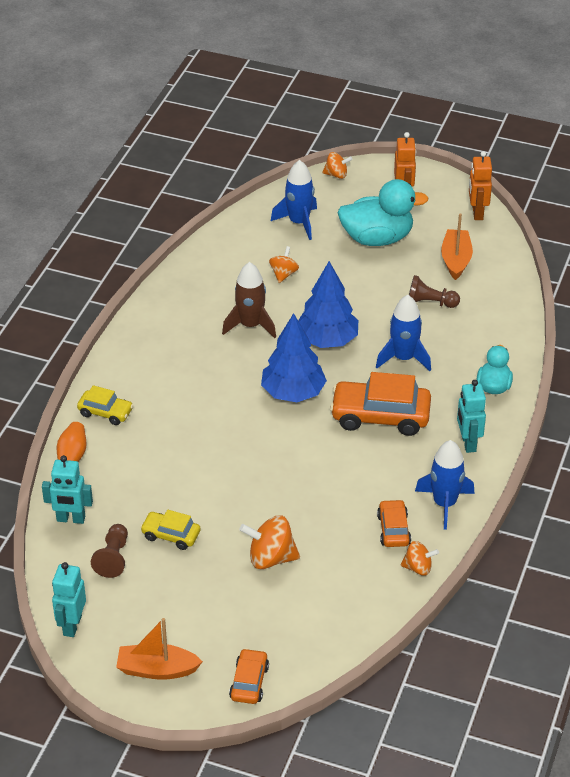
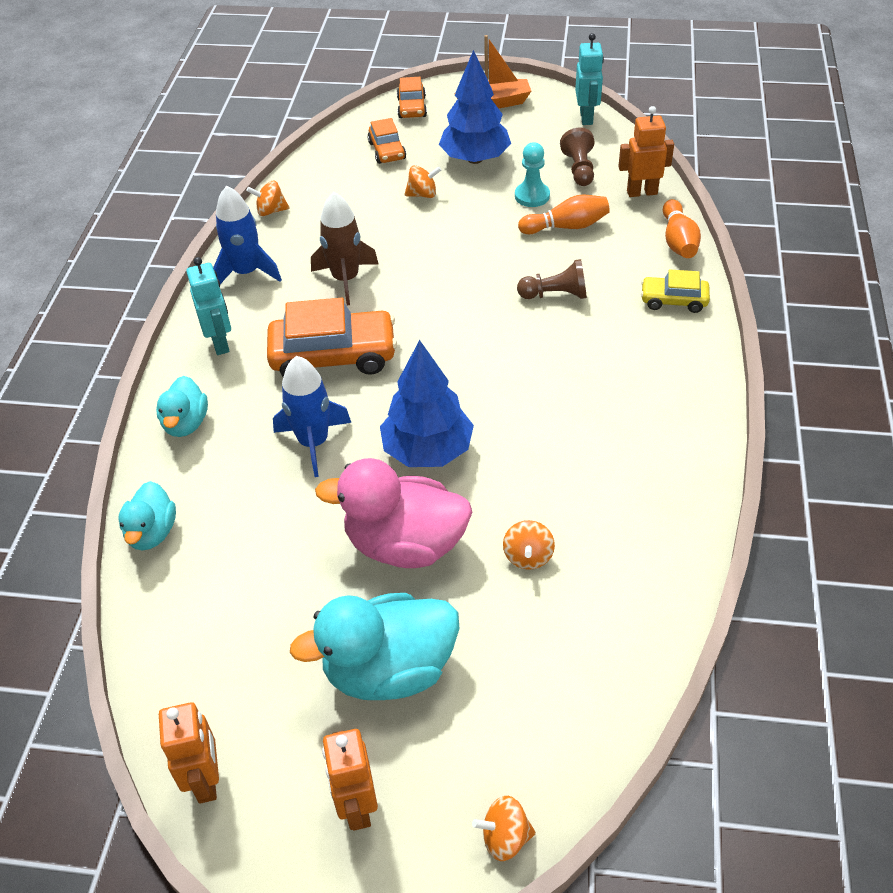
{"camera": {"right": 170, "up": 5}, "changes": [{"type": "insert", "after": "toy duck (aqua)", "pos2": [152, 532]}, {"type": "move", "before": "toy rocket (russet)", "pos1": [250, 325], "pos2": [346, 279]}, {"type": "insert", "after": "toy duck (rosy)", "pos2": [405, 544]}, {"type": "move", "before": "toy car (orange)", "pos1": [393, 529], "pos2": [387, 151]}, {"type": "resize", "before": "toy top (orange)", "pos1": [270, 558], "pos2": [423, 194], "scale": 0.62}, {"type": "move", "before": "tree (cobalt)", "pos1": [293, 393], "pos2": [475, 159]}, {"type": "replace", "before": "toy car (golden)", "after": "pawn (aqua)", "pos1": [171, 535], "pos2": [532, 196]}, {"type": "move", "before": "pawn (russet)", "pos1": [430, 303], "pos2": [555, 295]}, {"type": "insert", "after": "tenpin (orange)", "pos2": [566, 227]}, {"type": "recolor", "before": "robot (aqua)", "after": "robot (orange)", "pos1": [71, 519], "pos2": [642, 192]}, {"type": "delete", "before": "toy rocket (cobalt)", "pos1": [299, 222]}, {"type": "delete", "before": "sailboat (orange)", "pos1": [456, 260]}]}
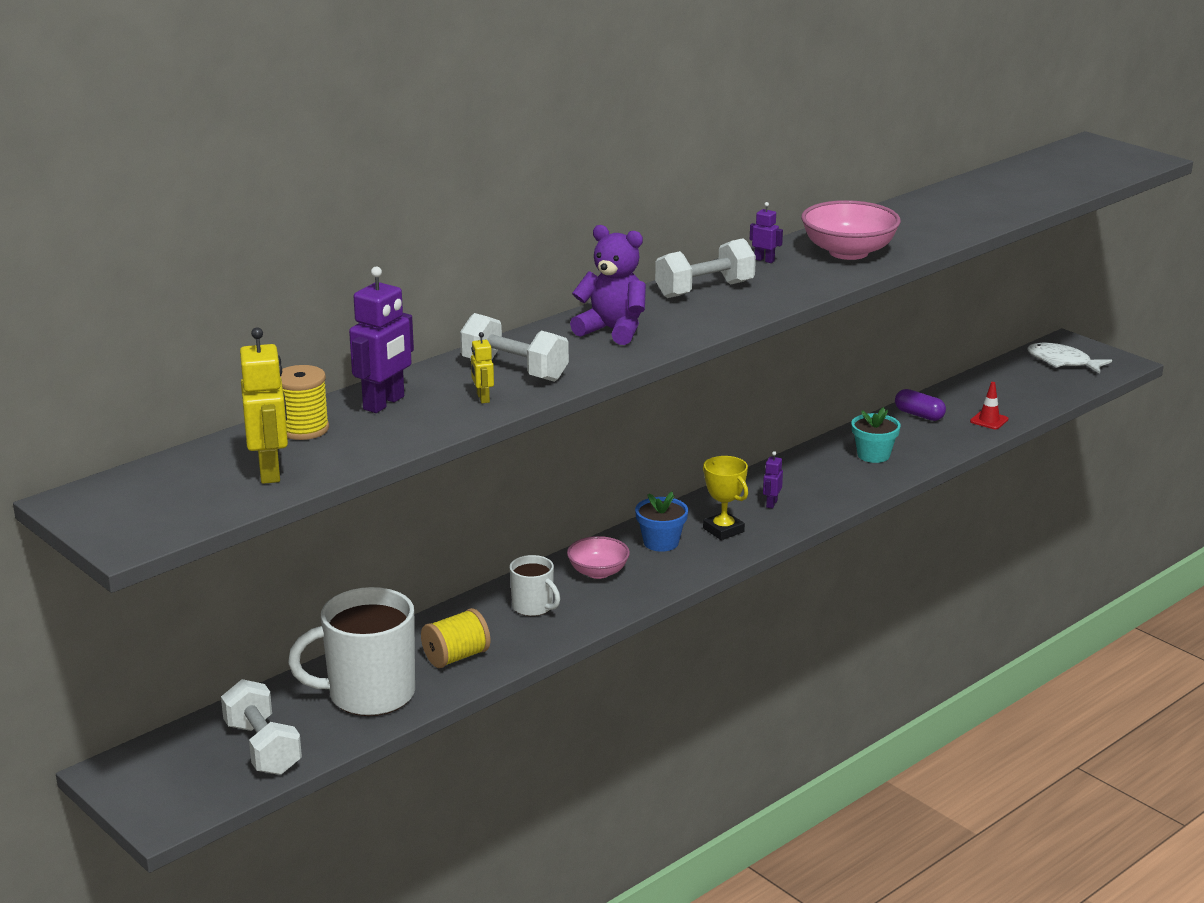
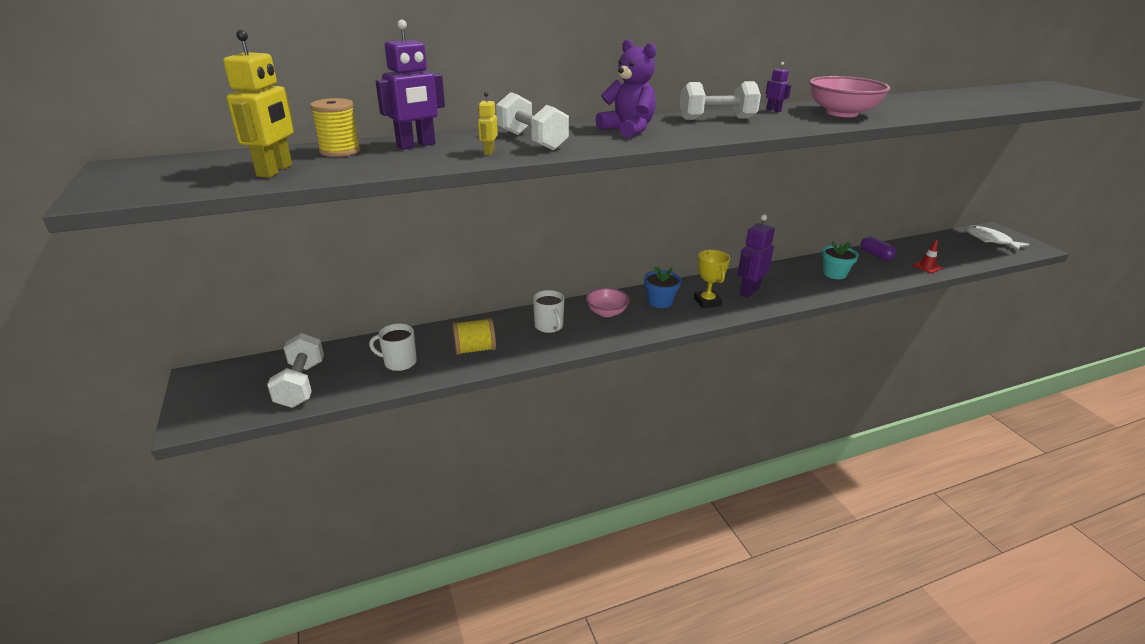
{"camera": {"right": 20, "up": 5}, "changes": [{"type": "resize", "before": "coffee mug (pure white)", "pos1": [369, 694], "pos2": [399, 362], "scale": 0.52}, {"type": "resize", "before": "robot (purple)", "pos1": [771, 503], "pos2": [749, 291], "scale": 2.02}]}
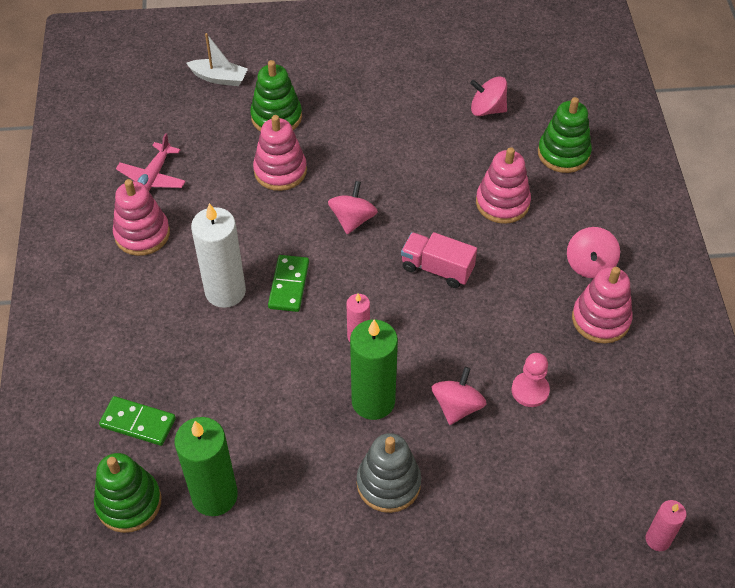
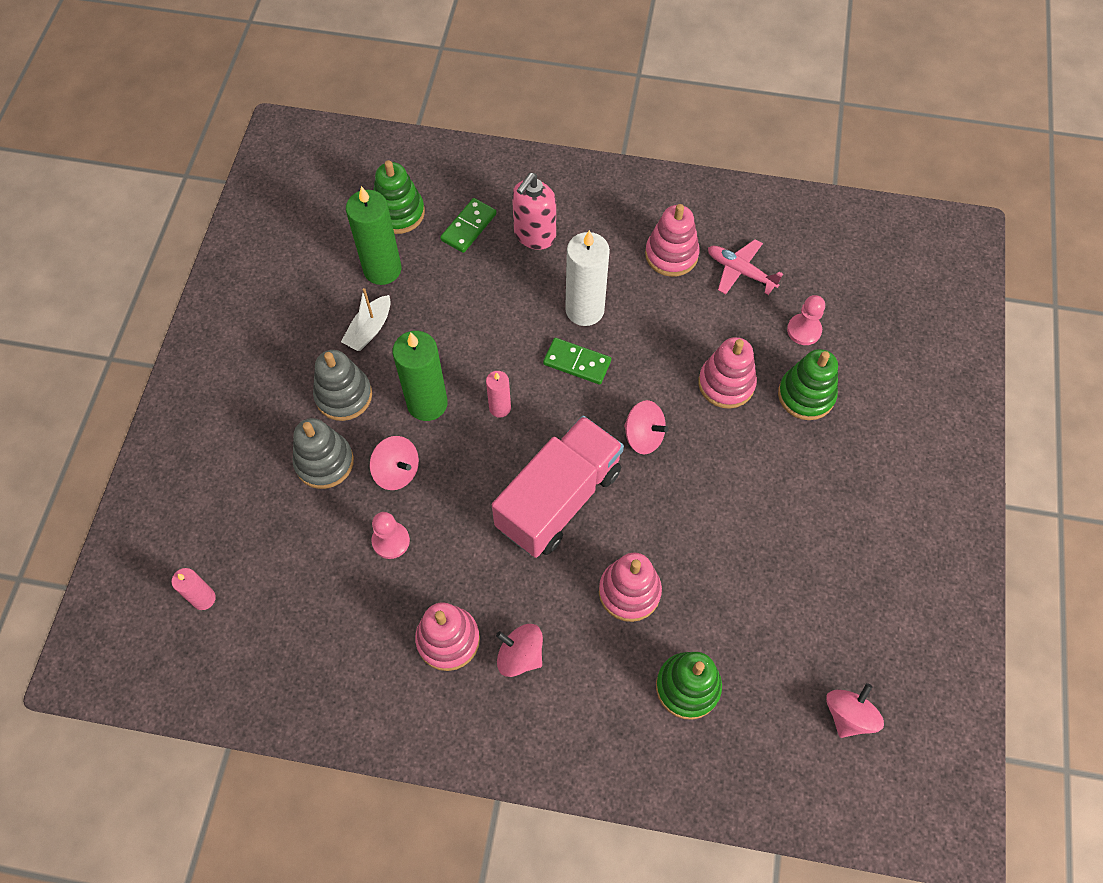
{"camera": {"right": 105, "up": 10}, "changes": [{"type": "insert", "after": "ring stacker (grey)", "pos2": [324, 462]}, {"type": "move", "before": "sailboat (pure white)", "pos1": [219, 78], "pos2": [369, 329]}, {"type": "resize", "before": "lorry (rosy)", "pos1": [437, 269], "pos2": [559, 499], "scale": 1.85}, {"type": "insert", "after": "soap pump (rosy)", "pos2": [534, 235]}, {"type": "insert", "after": "pawn (rosy)", "pos2": [804, 330]}, {"type": "move", "before": "toy top (rosy)", "pos1": [487, 109], "pos2": [848, 715]}]}
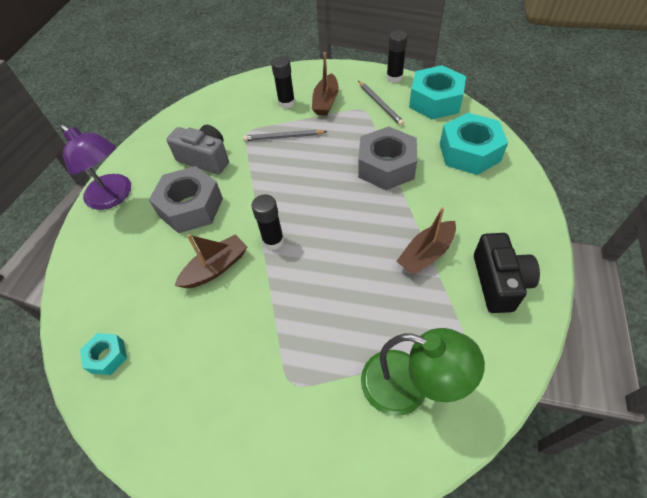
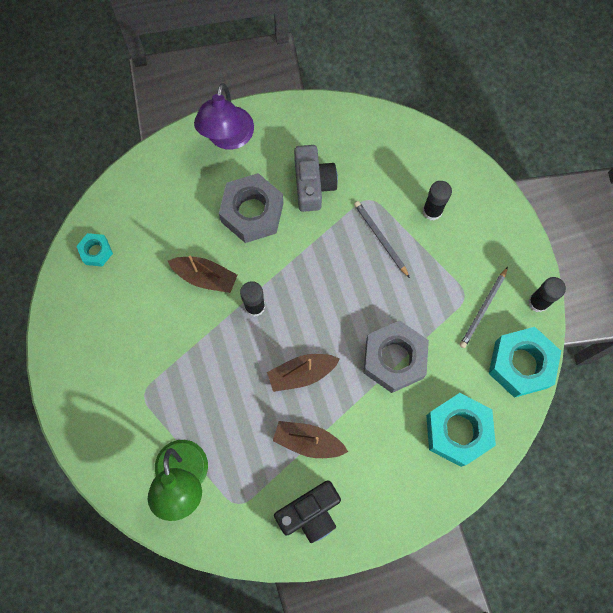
{"camera": {"right": 55, "up": 20}, "changes": [{"type": "move", "before": "sailboat (russet)", "pos1": [326, 101], "pos2": [302, 373]}]}
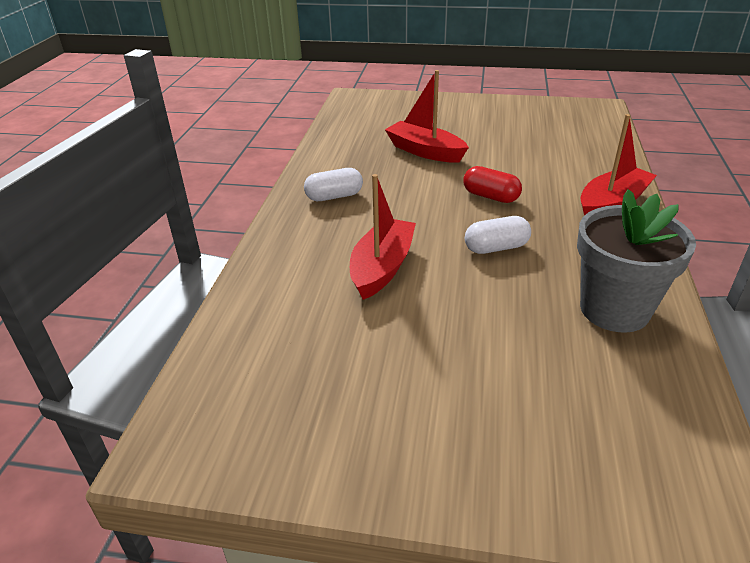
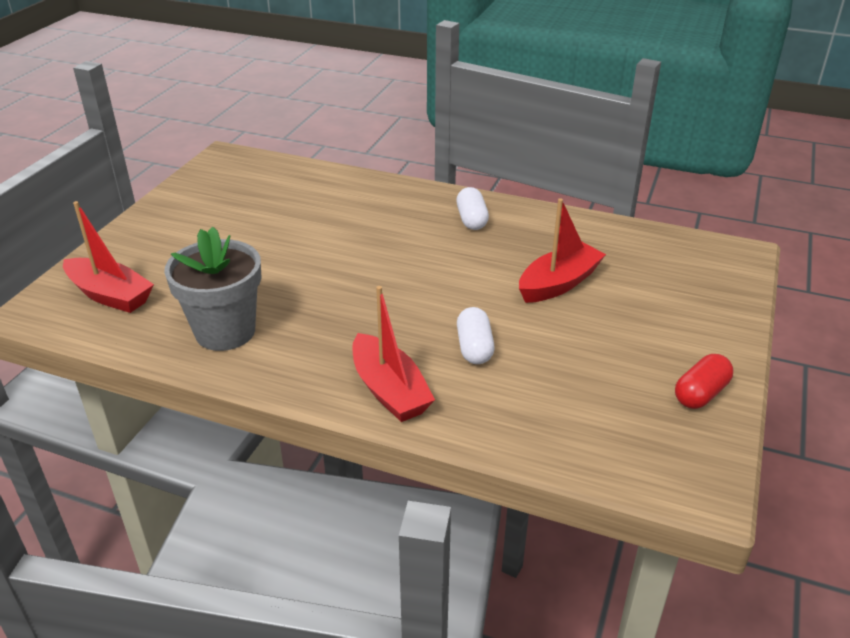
{"camera": {"right": 100, "up": 0}, "changes": [{"type": "move", "before": "sailboat (red)", "pos1": [382, 268], "pos2": [110, 295]}, {"type": "move", "before": "pill shape (pure white)", "pos1": [496, 248], "pos2": [474, 348]}, {"type": "move", "before": "pill shape (red)", "pos1": [490, 196], "pos2": [700, 394]}]}
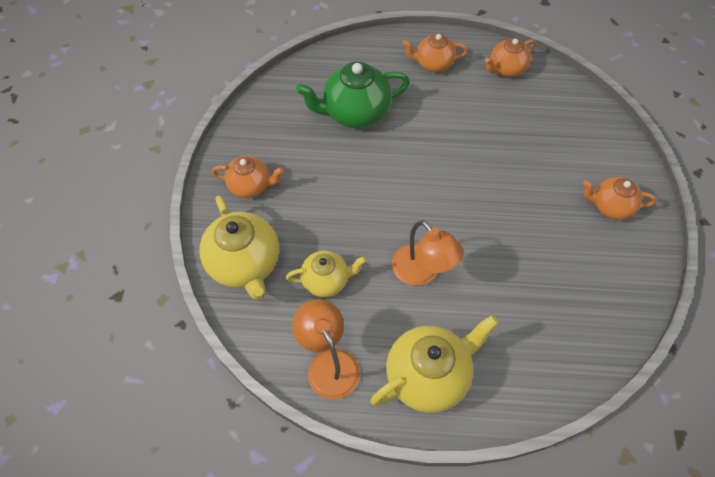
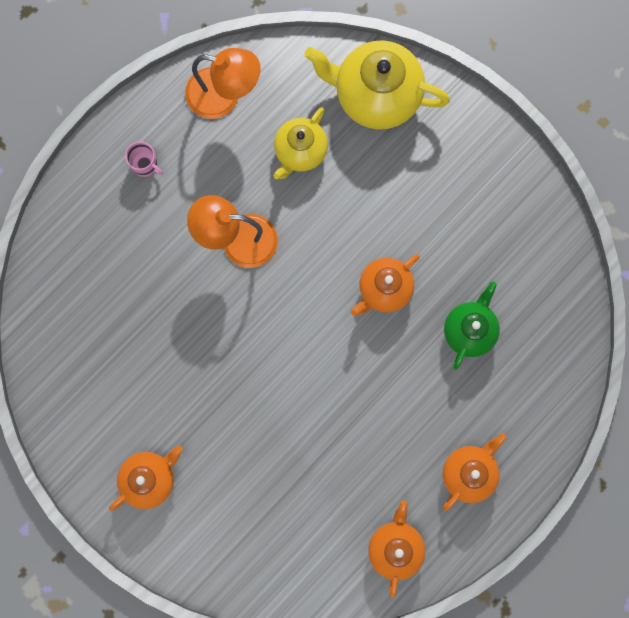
{"camera": {"right": 130, "up": 20}, "changes": [{"type": "replace", "before": "tea pot (golden)", "after": "coffee mug (rosy)", "pos1": [428, 376], "pos2": [145, 165]}, {"type": "move", "before": "tea pot (orange)", "pos1": [250, 186], "pos2": [384, 289]}, {"type": "resize", "before": "tea pot (emerald)", "pos1": [355, 113], "pos2": [469, 330], "scale": 0.61}]}
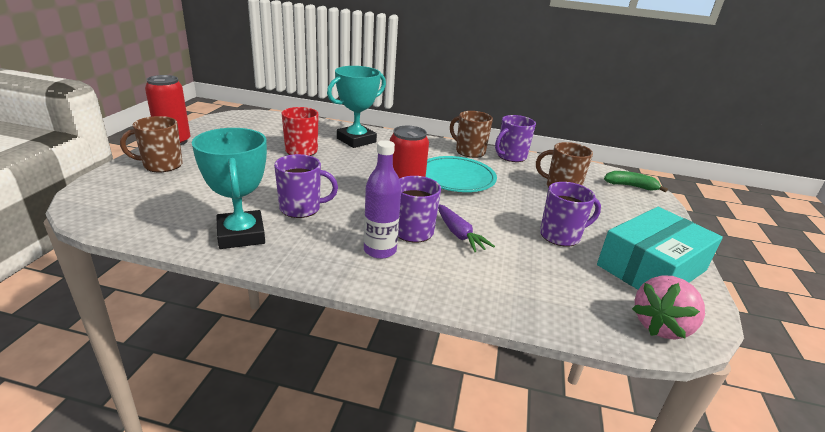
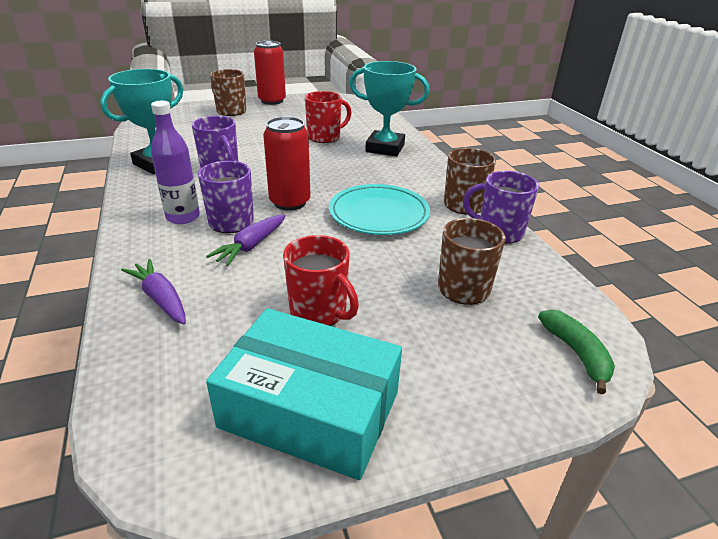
{"camera": {"right": 60, "up": 5}, "changes": [{"type": "insert", "after": "root vegetable (purple)", "pos2": [160, 298]}, {"type": "recolor", "before": "coffee mug (purple)", "after": "coffee mug (red)", "pos1": [561, 236], "pos2": [319, 312]}, {"type": "delete", "before": "toy strawberry (rosy)", "pos1": [661, 326]}]}
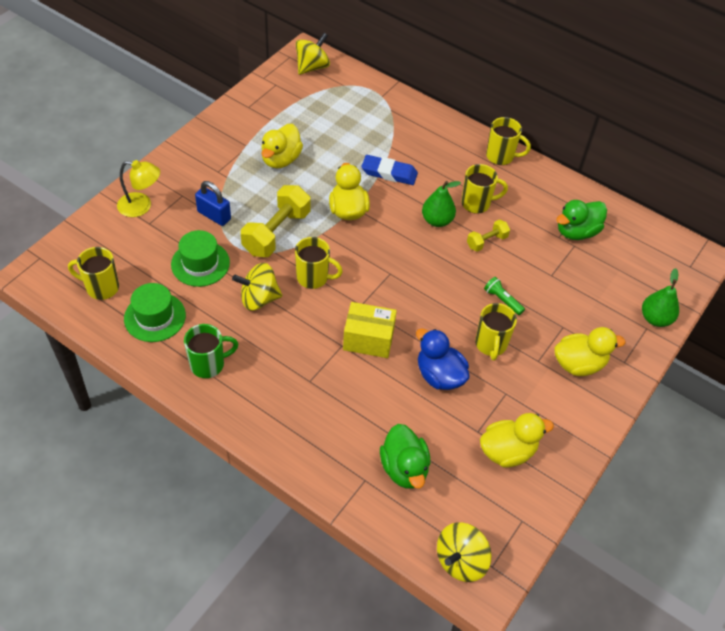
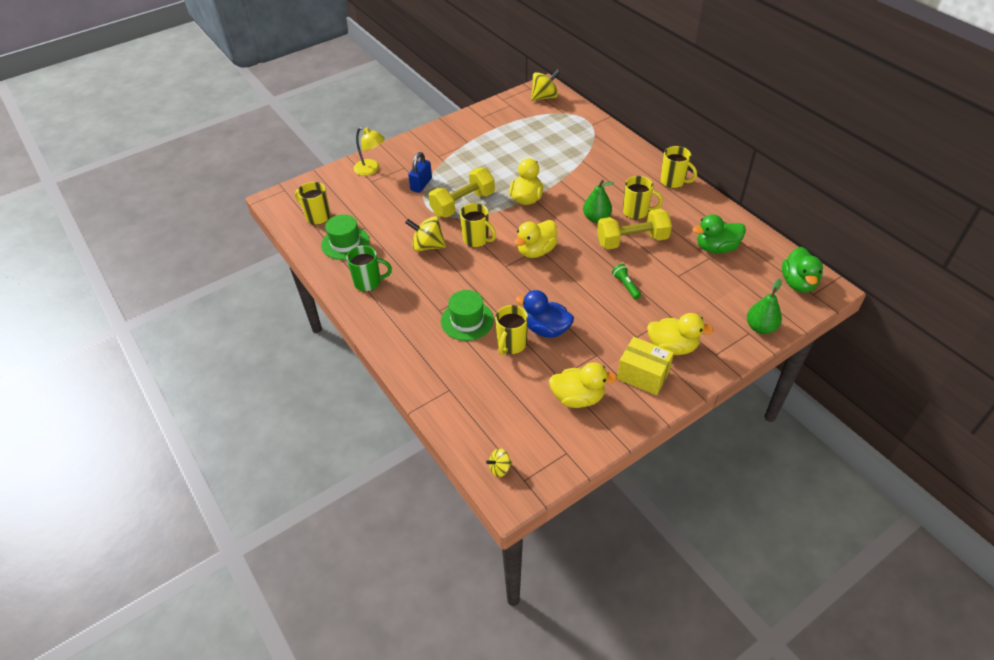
{"camera": {"right": 25, "up": -5}, "changes": [{"type": "rotate", "before": "lock (cobalt)", "pos1": [214, 215], "pos2": [421, 184], "turn": 60}, {"type": "move", "before": "tall hat (emerald)", "pos1": [200, 263], "pos2": [467, 320]}, {"type": "resize", "before": "toy top (golden)", "pos1": [460, 560], "pos2": [499, 468], "scale": 0.55}, {"type": "move", "before": "coffee mug (golden)", "pos1": [491, 345], "pos2": [511, 344]}, {"type": "move", "before": "toy duck (golden)", "pos1": [281, 159], "pos2": [536, 251]}, {"type": "rotate", "before": "toy duck (cobalt)", "pos1": [439, 375], "pos2": [546, 329], "turn": -45}, {"type": "resize", "before": "hand weight (golden)", "pos1": [486, 241], "pos2": [632, 241], "scale": 1.88}, {"type": "move", "before": "parcel (golden)", "pos1": [368, 339], "pos2": [643, 375]}, {"type": "move", "before": "toy duck (emerald)", "pos1": [404, 468], "pos2": [798, 283]}, {"type": "delete", "before": "gum eraser (cobalt)", "pos1": [389, 173]}]}
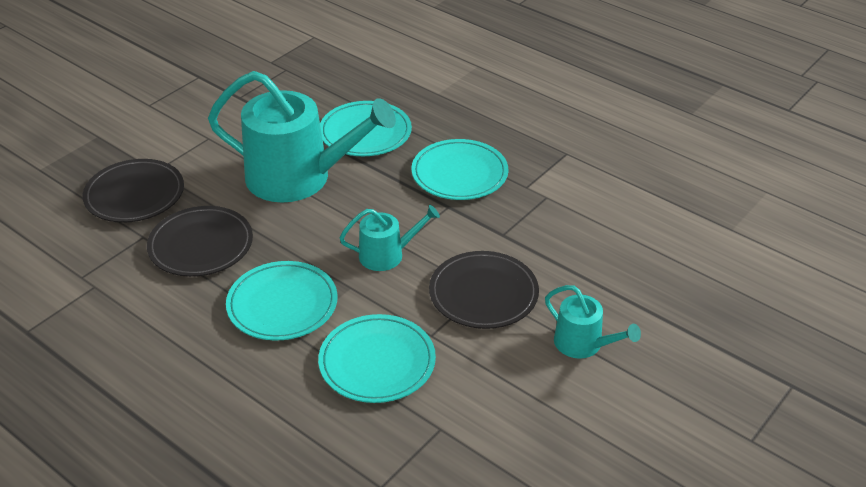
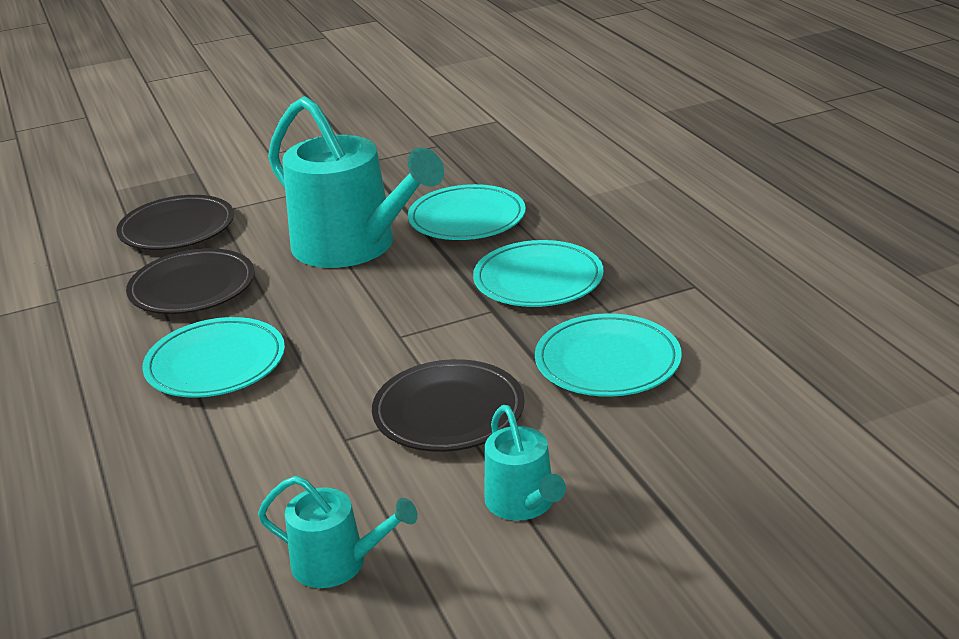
{"camera": {"right": 30, "up": -10}, "changes": [{"type": "move", "before": "watering pot (aqua)", "pos1": [387, 255], "pos2": [337, 563]}, {"type": "move", "before": "flat dish (aqua)", "pos1": [377, 362], "pos2": [607, 361]}]}
